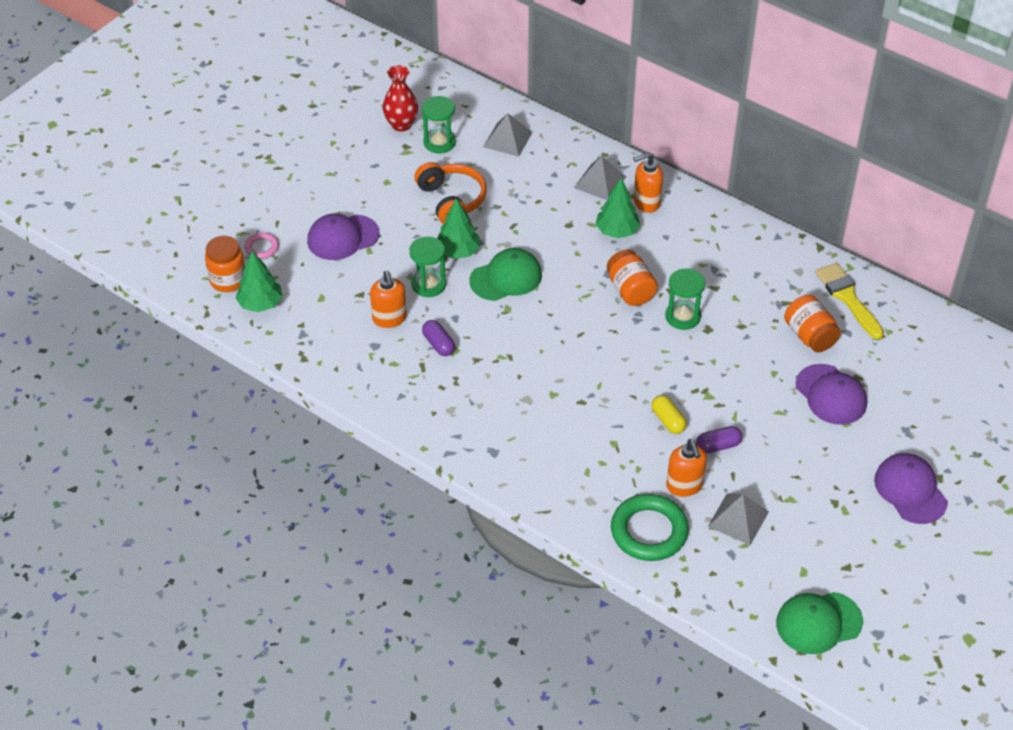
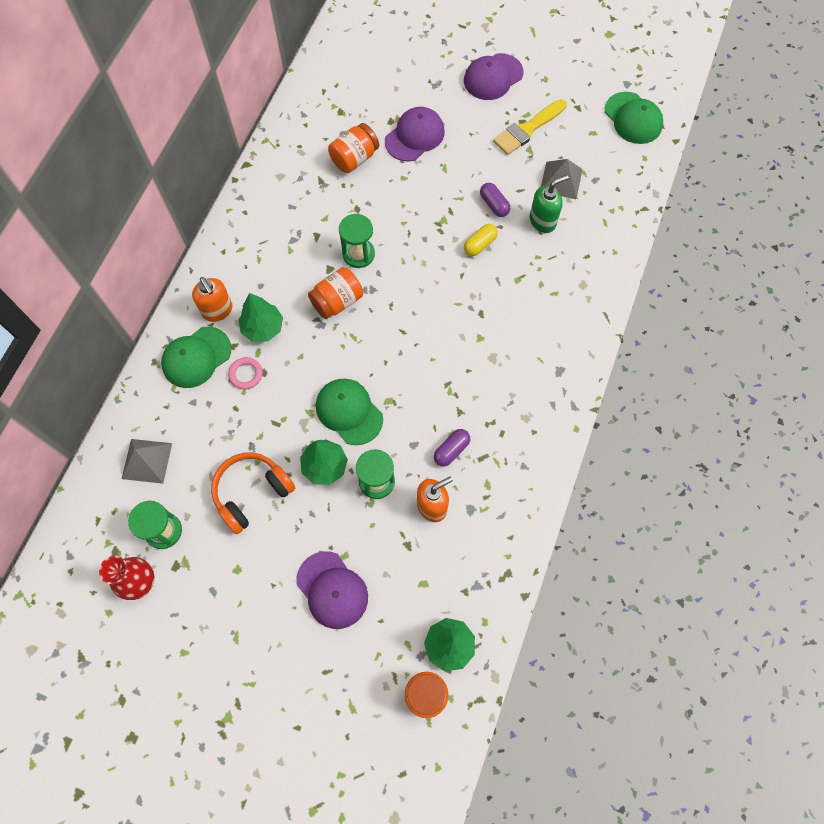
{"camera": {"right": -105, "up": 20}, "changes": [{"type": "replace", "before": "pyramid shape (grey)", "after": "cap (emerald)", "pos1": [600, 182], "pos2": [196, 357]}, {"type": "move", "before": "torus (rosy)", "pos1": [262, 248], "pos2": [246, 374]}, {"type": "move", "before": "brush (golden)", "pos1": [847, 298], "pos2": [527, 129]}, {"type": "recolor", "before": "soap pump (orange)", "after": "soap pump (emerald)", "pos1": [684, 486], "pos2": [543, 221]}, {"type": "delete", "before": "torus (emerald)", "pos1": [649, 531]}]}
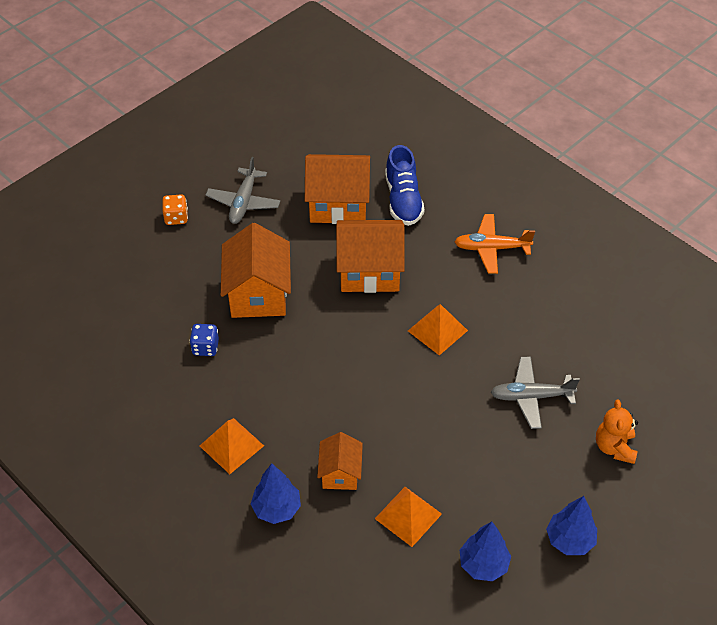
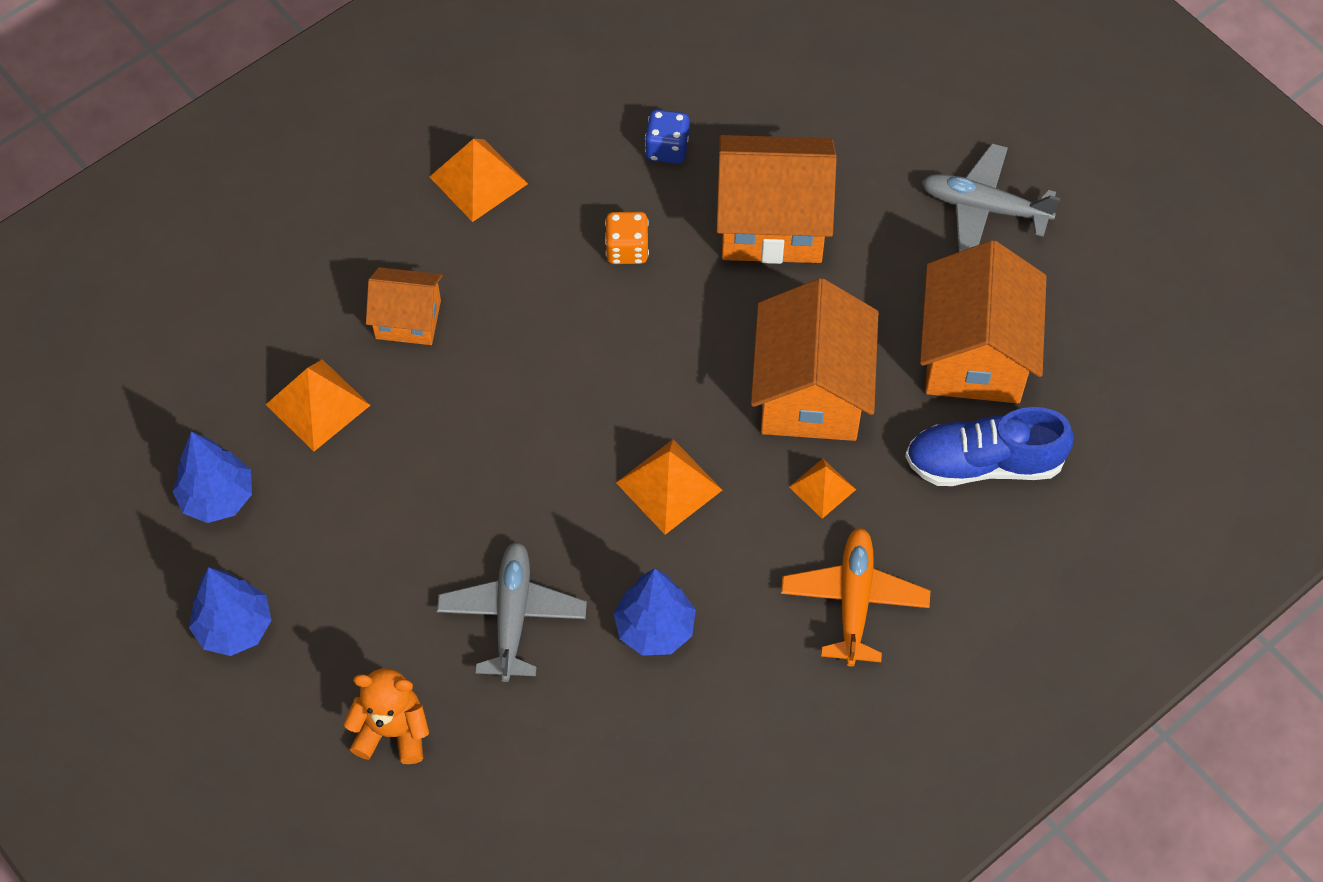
{"camera": {"right": 95, "up": 10}, "changes": [{"type": "move", "before": "game die (orange)", "pos1": [176, 217], "pos2": [627, 249]}, {"type": "move", "before": "tree (cobalt)", "pos1": [276, 509], "pos2": [654, 628]}, {"type": "insert", "after": "pyramid shape (orange)", "pos2": [822, 488]}]}
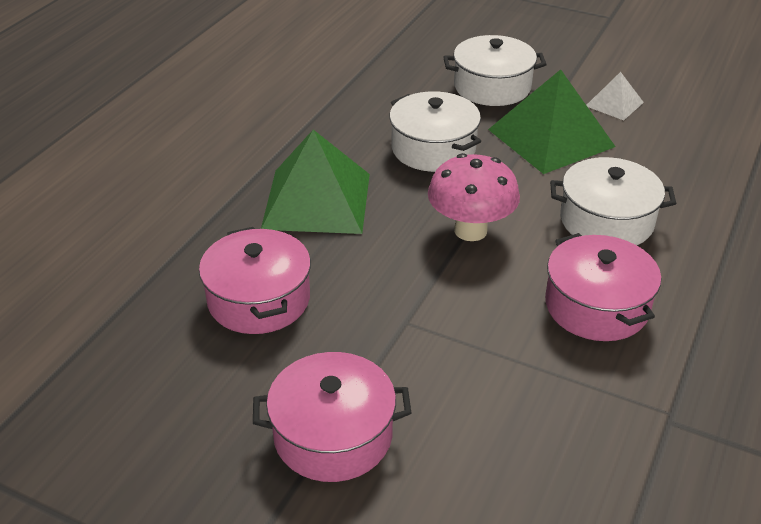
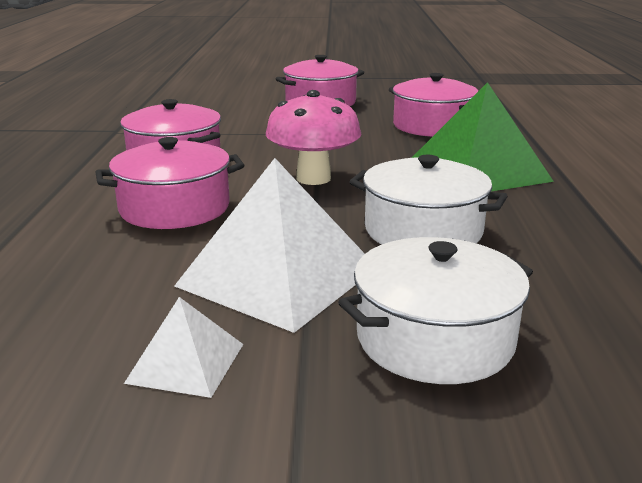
{"camera": {"right": 155, "up": -15}, "changes": [{"type": "recolor", "before": "stockpot (pure white)", "after": "stockpot (rosy)", "pos1": [606, 221], "pos2": [174, 208]}, {"type": "recolor", "before": "pyramid shape (emerald)", "after": "pyramid shape (pure white)", "pos1": [551, 138], "pos2": [278, 276]}]}
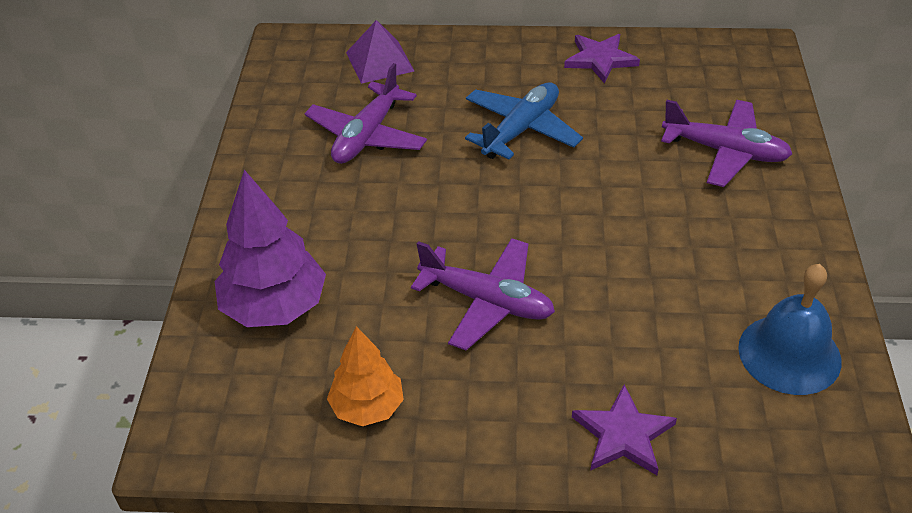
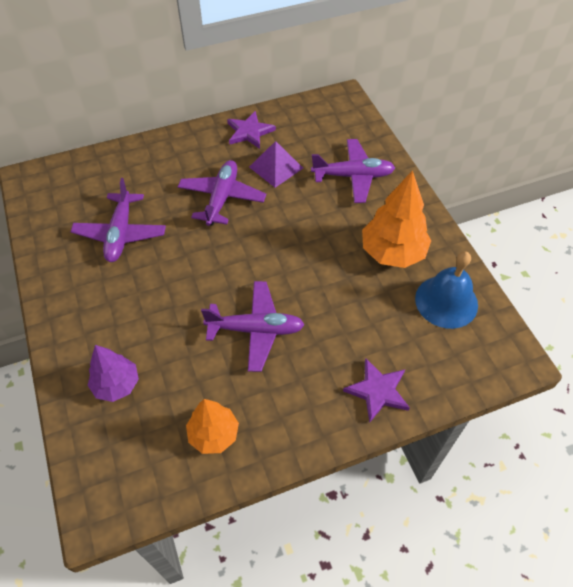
{"camera": {"right": -25, "up": 10}, "changes": [{"type": "resize", "before": "tree (purple)", "pos1": [275, 307], "pos2": [117, 384], "scale": 0.63}, {"type": "recolor", "before": "plane (cobalt)", "after": "plane (purple)", "pos1": [521, 130], "pos2": [222, 198]}, {"type": "move", "before": "pyramid shape (purple)", "pos1": [379, 61], "pos2": [276, 167]}, {"type": "insert", "after": "tree (orange)", "pos2": [392, 252]}]}
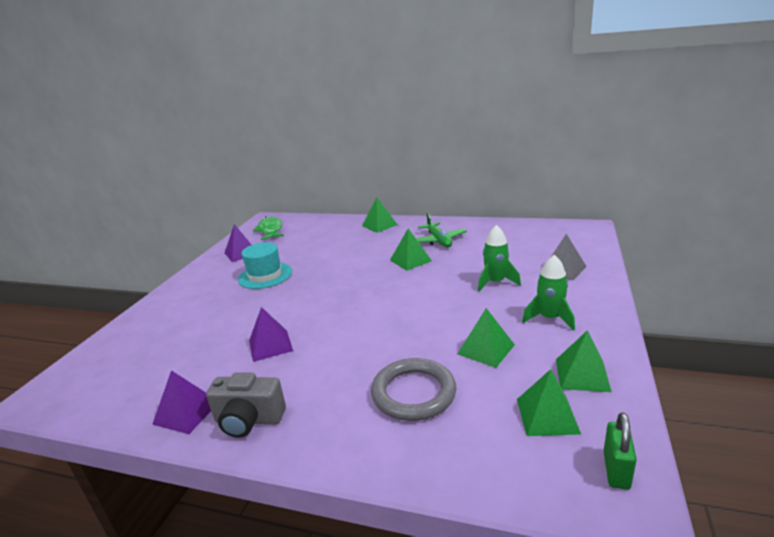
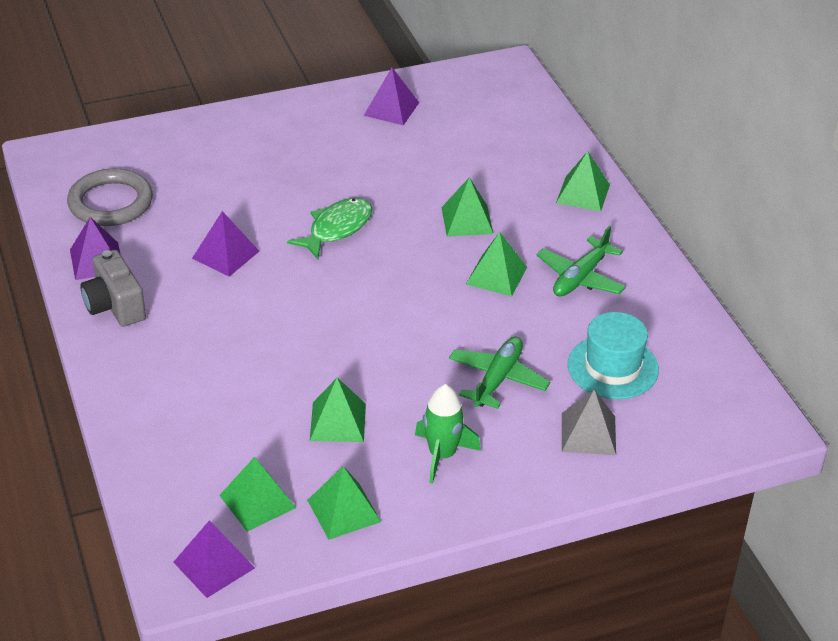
{"camera": {"right": 50, "up": 15}, "changes": [{"type": "move", "before": "torus (grey)", "pos1": [413, 393], "pos2": [110, 202]}, {"type": "replace", "before": "lock (emerald)", "after": "pyramid shape (purple)", "pos1": [616, 470], "pos2": [214, 565]}, {"type": "move", "before": "toy fish (emerald)", "pos1": [270, 230], "pos2": [337, 229]}, {"type": "insert", "after": "pyramid shape (emerald)", "pos2": [467, 220]}, {"type": "replace", "before": "toy rocket (emerald)", "after": "plane (emerald)", "pos1": [495, 282], "pos2": [498, 379]}, {"type": "move", "before": "tall hat (aqua)", "pos1": [265, 275], "pos2": [612, 367]}]}
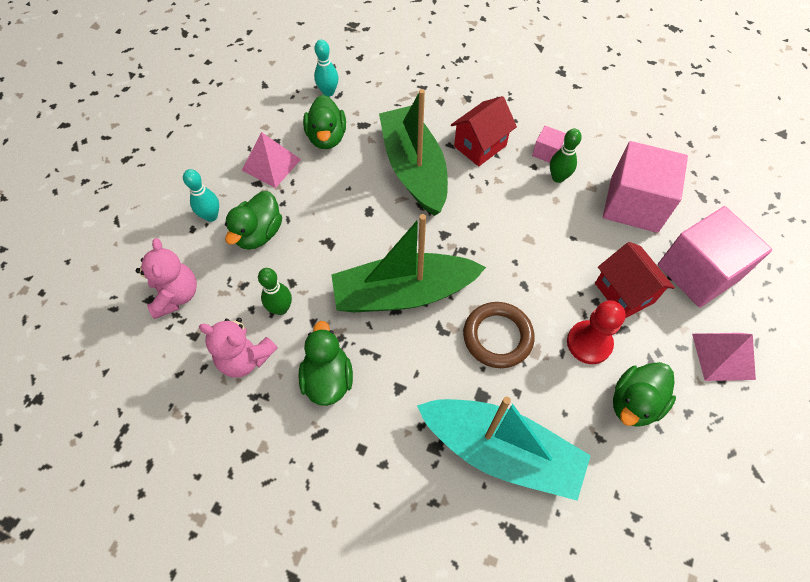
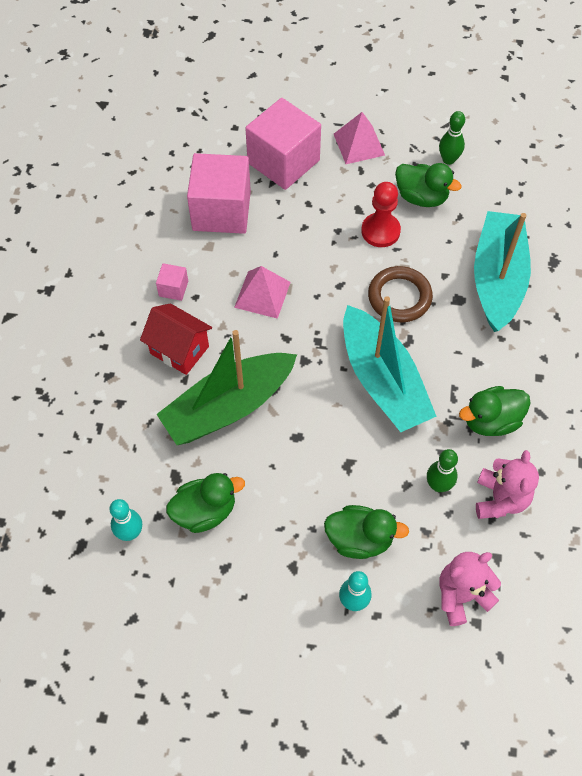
{"camera": {"right": -105, "up": 0}, "changes": [{"type": "move", "before": "pyramid shape (rosy)", "pos1": [271, 164], "pos2": [262, 294]}, {"type": "recolor", "before": "sailboat (emerald)", "after": "sailboat (aqua)", "pos1": [403, 293], "pos2": [383, 380]}, {"type": "move", "before": "tenpin (emerald)", "pos1": [558, 177], "pos2": [448, 160]}, {"type": "delete", "before": "house (red)", "pos1": [624, 293]}]}
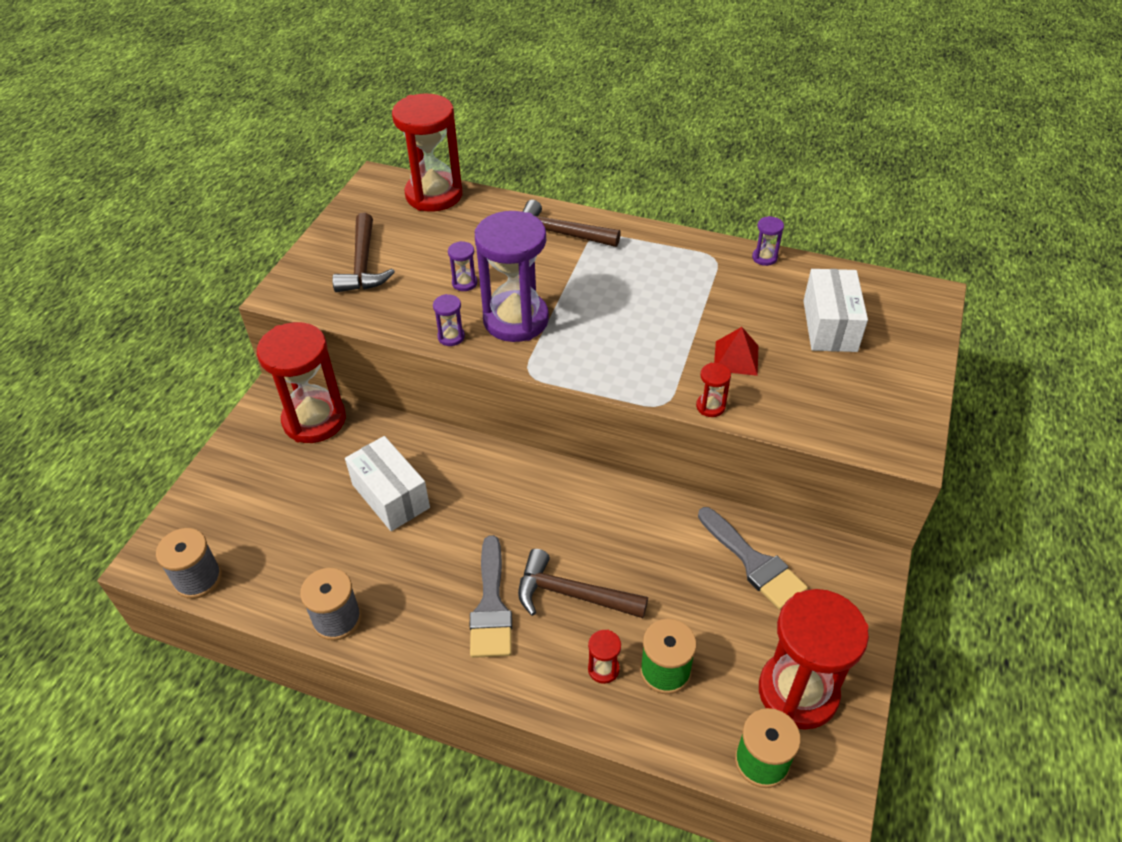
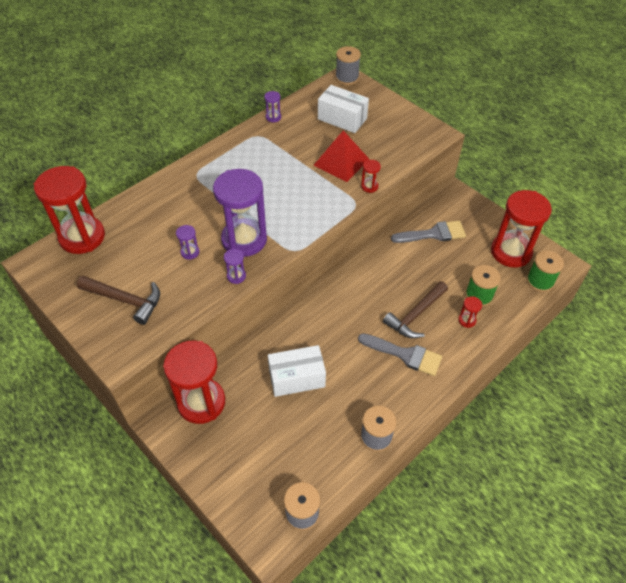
{"camera": {"right": -65, "up": 5}, "changes": [{"type": "resize", "before": "pyramid shape (red)", "pos1": [736, 358], "pos2": [341, 162], "scale": 1.58}, {"type": "insert", "after": "bobbin (grey)", "pos2": [347, 78]}, {"type": "delete", "before": "carpenter's hammer (russet)", "pos1": [559, 233]}]}
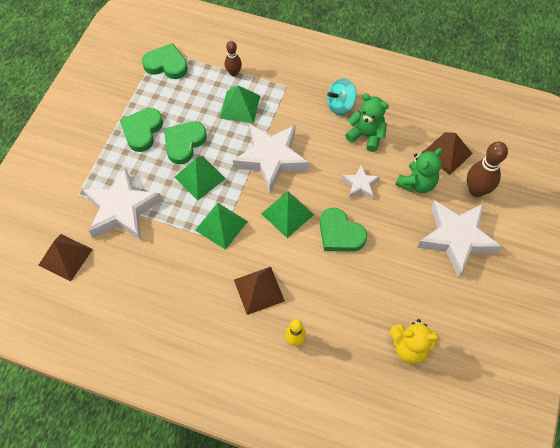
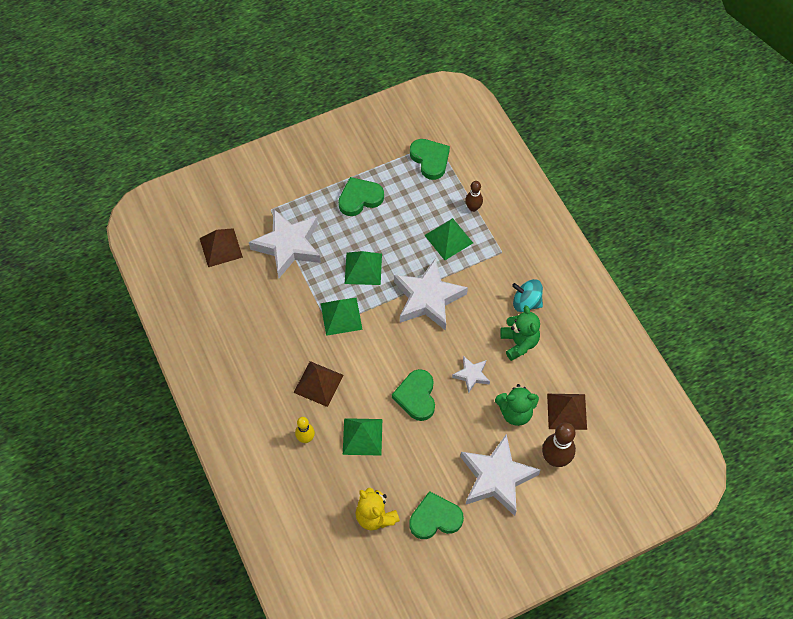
{"camera": {"right": 45, "up": 0}, "changes": [{"type": "move", "before": "pyramid shape (emerald)", "pos1": [287, 214], "pos2": [362, 436]}, {"type": "move", "before": "love heart (emerald)", "pos1": [184, 143], "pos2": [435, 518]}]}
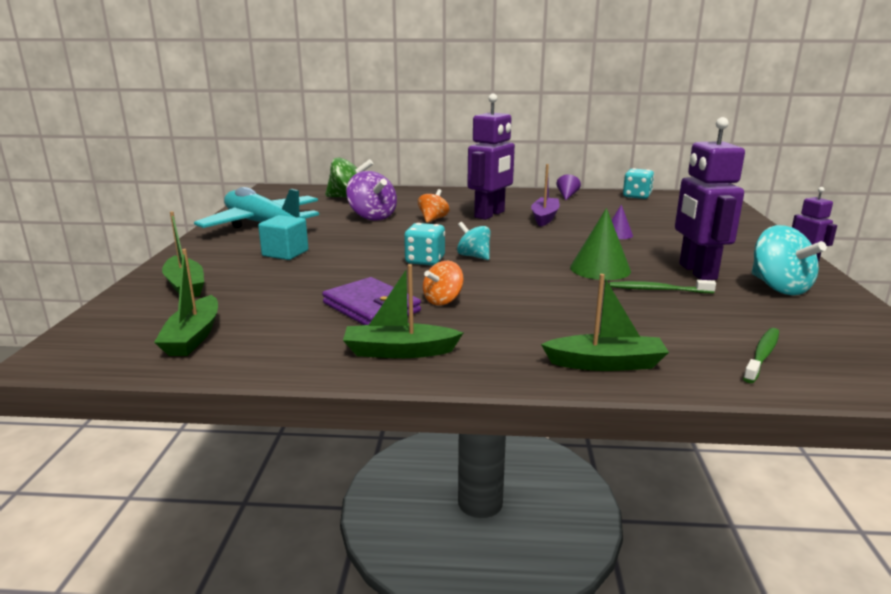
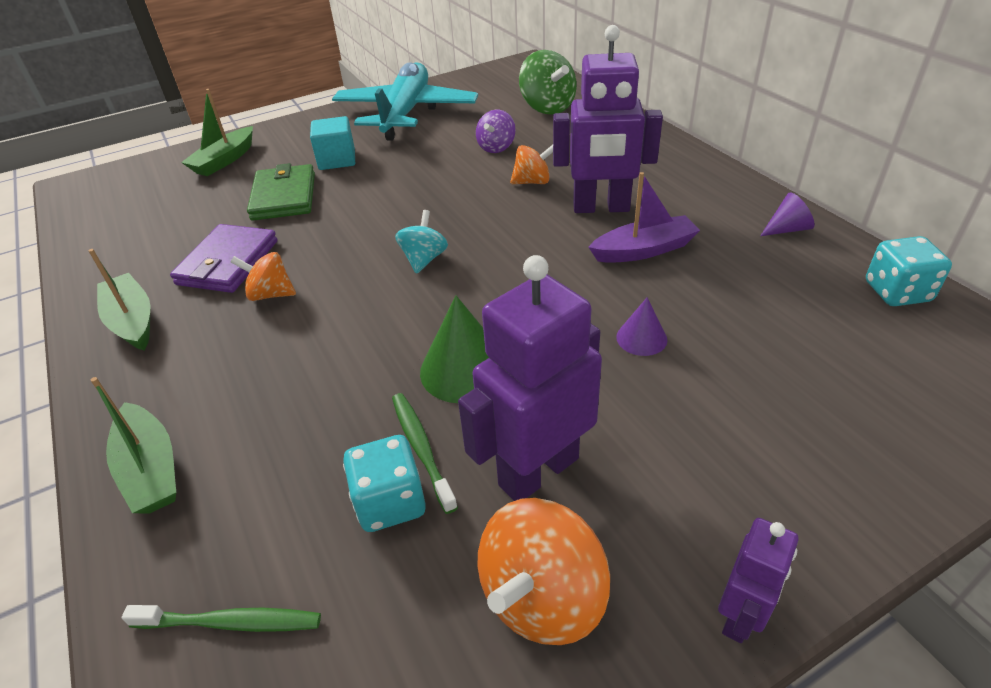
{"camera": {"right": 60, "up": 20}, "changes": [{"type": "insert", "after": "wallet (emerald)", "pos2": [284, 196]}, {"type": "move", "before": "game die (aqua)", "pos1": [425, 261], "pos2": [390, 502]}, {"type": "resize", "before": "toy top (purple)", "pos1": [372, 217], "pos2": [496, 147], "scale": 0.62}, {"type": "recolor", "before": "toy top (aqua)", "after": "toy top (orange)", "pos1": [779, 288], "pos2": [542, 597]}, {"type": "delete", "before": "sailboat (emerald)", "pos1": [193, 337]}]}
